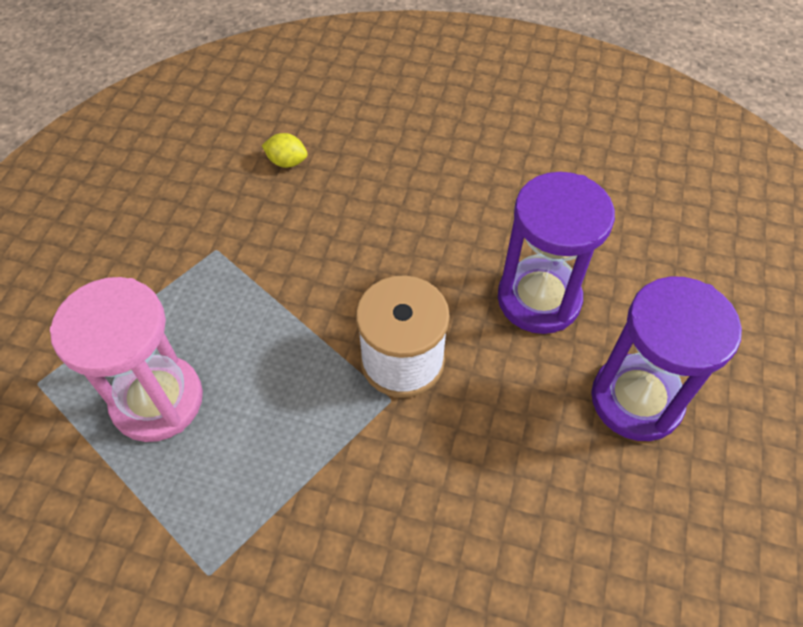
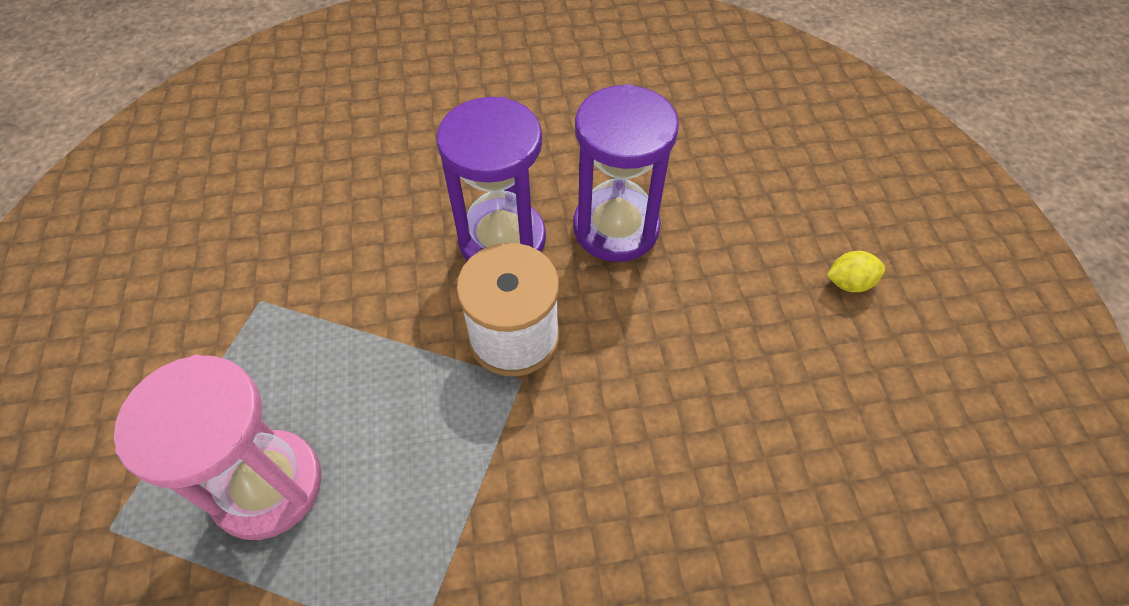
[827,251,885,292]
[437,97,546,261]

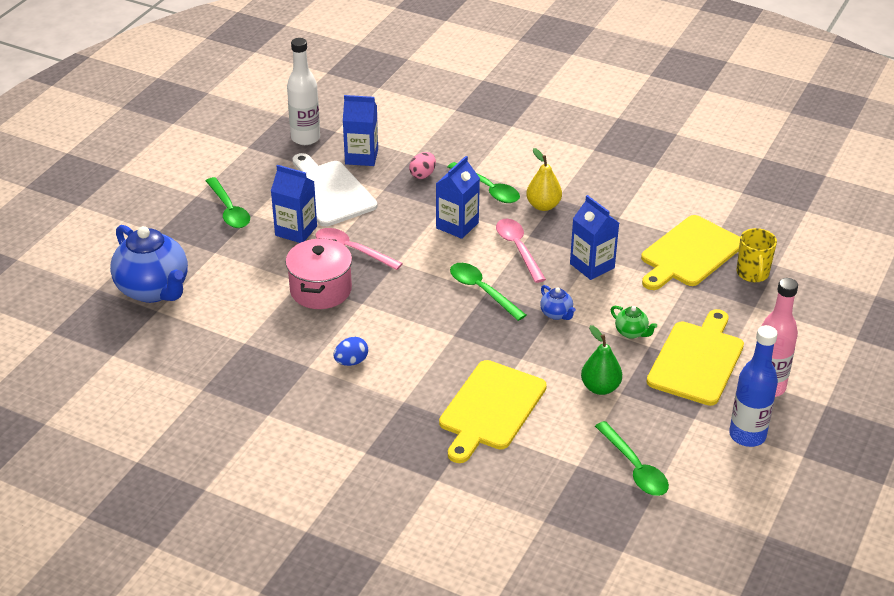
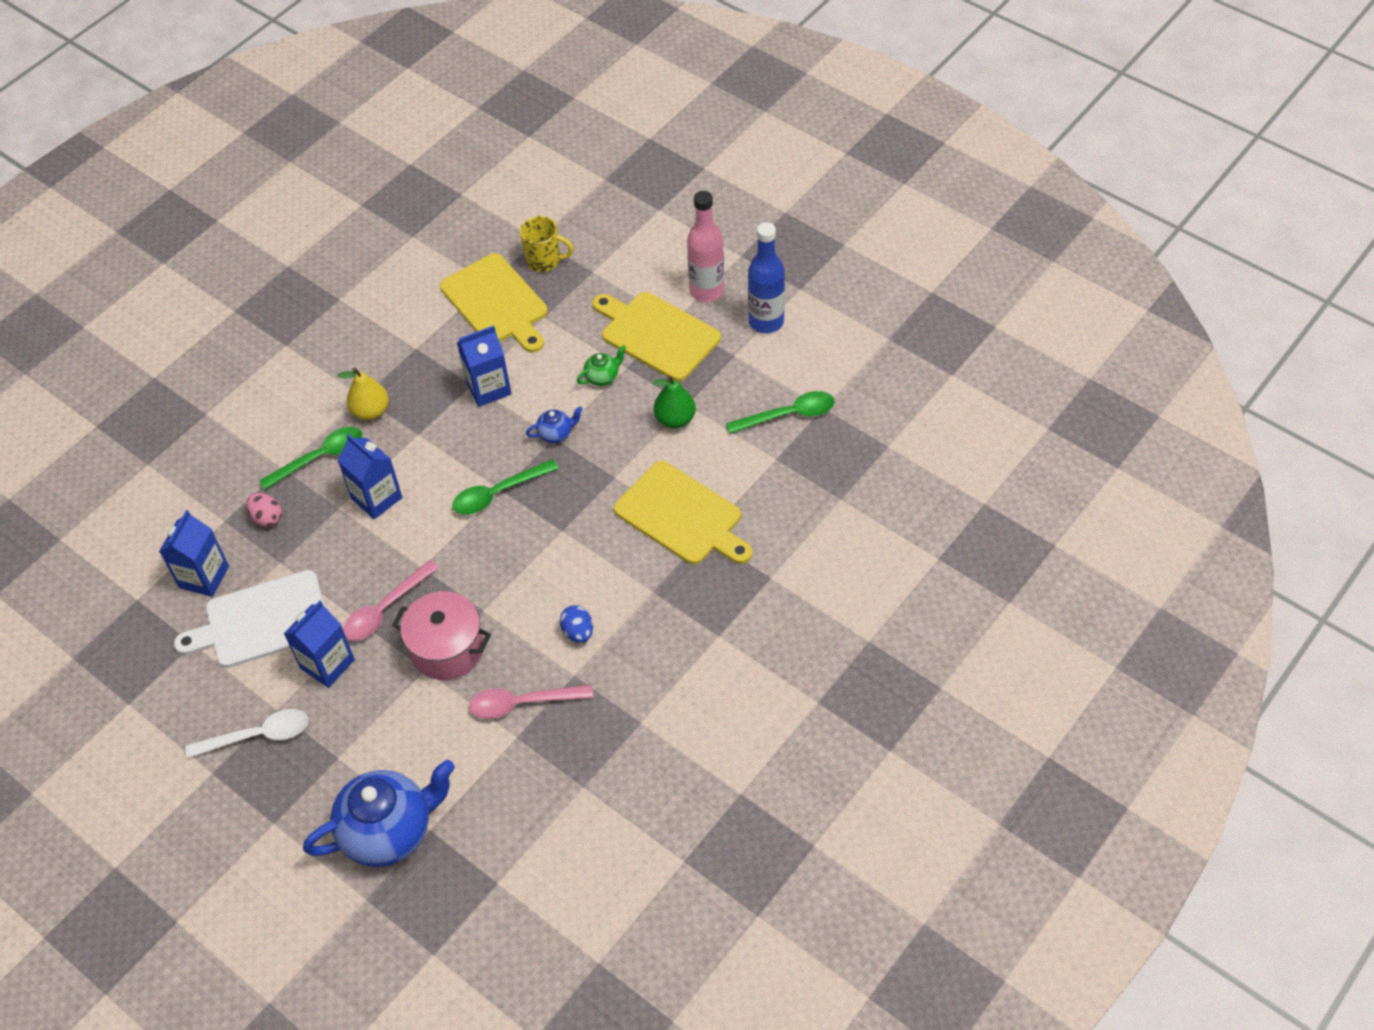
[287,38,320,145] (first image)
[185,709,308,758]
[469,685,593,719]

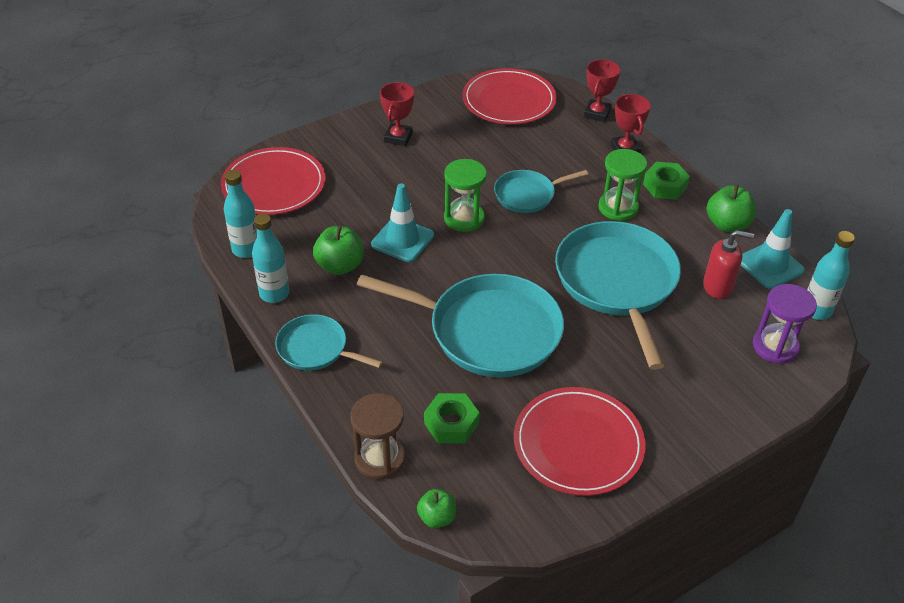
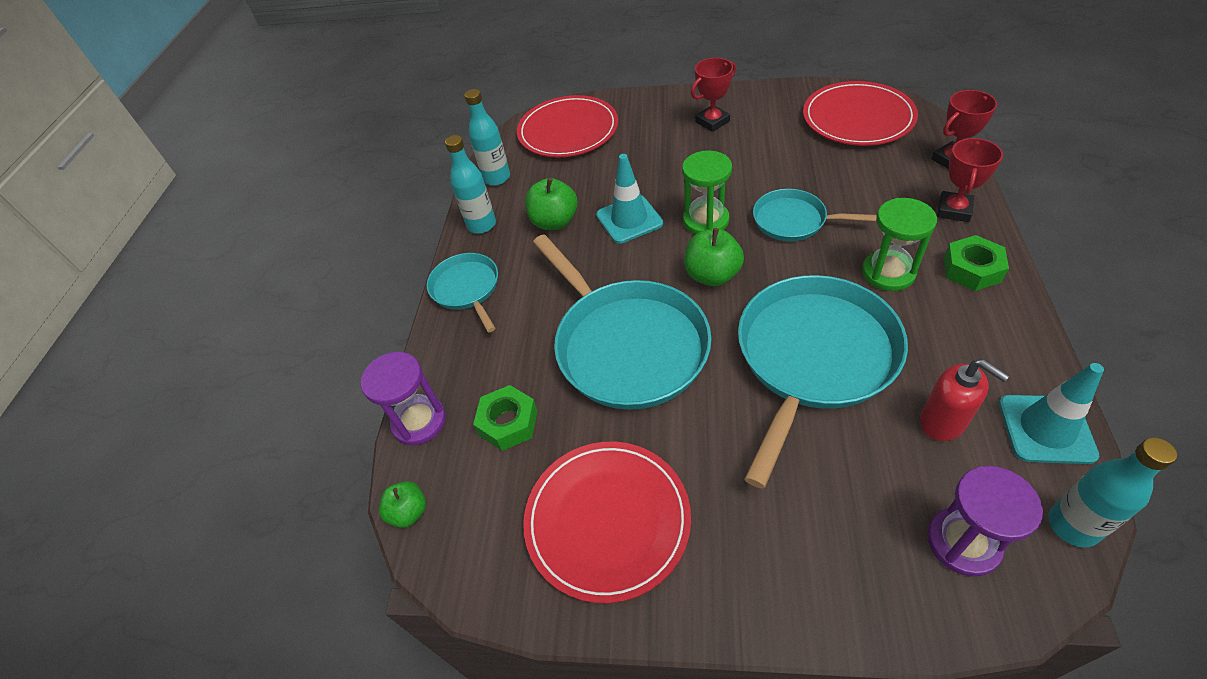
[684,228,744,287]
[361,352,446,445]

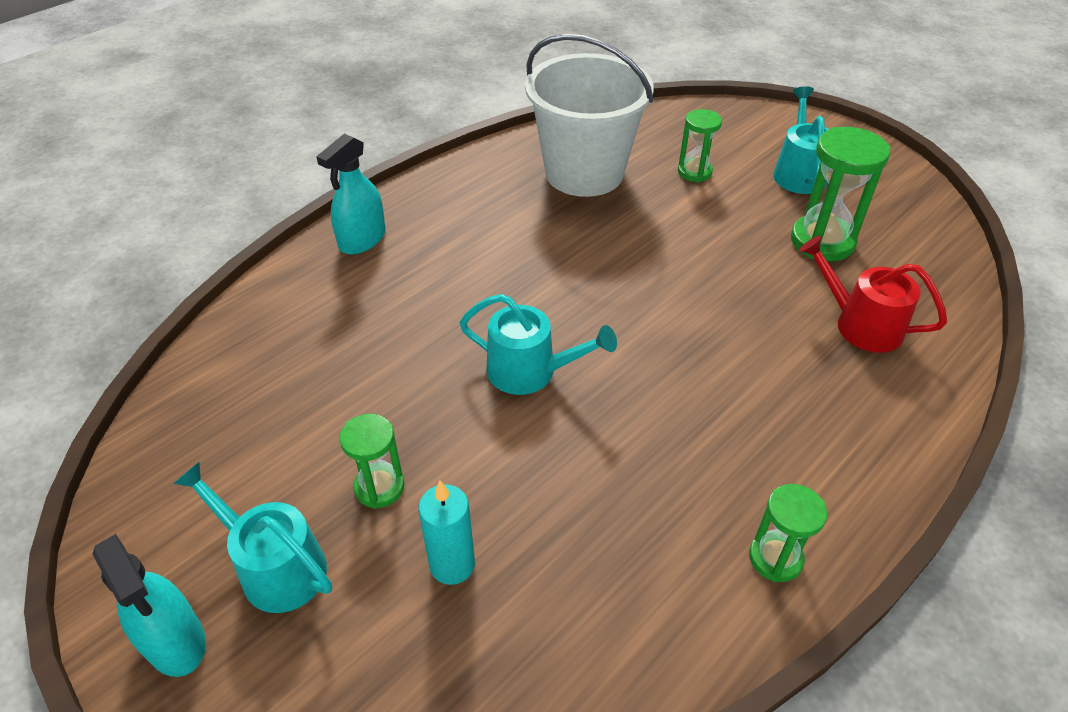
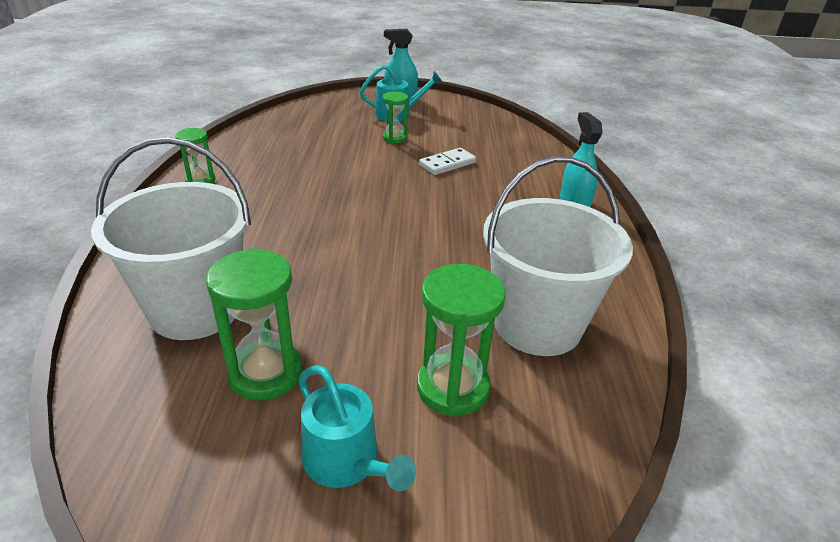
[417,264,506,417]
[91,137,251,340]
[460,294,617,395] (first image)
[418,480,475,585] (first image)
[419,148,476,175]

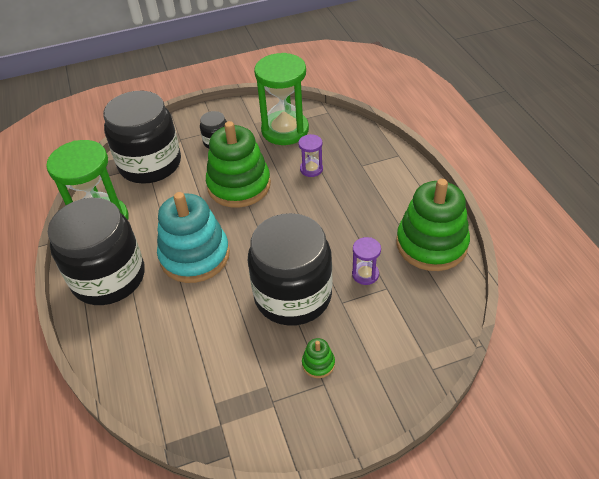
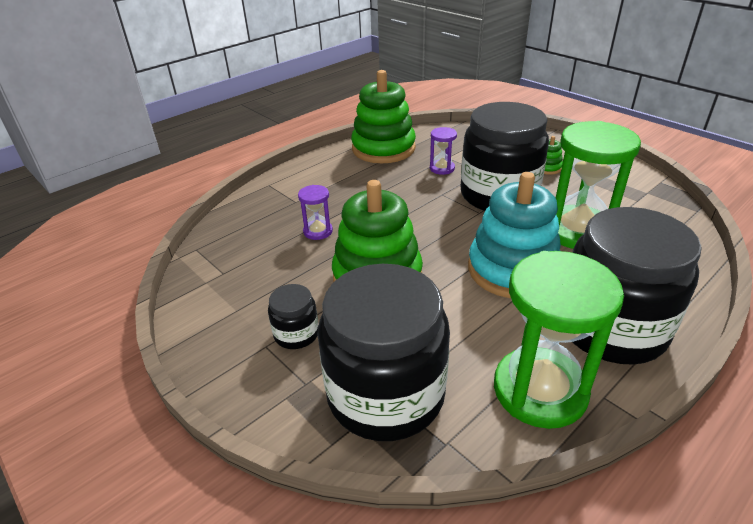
[556,121,641,249]

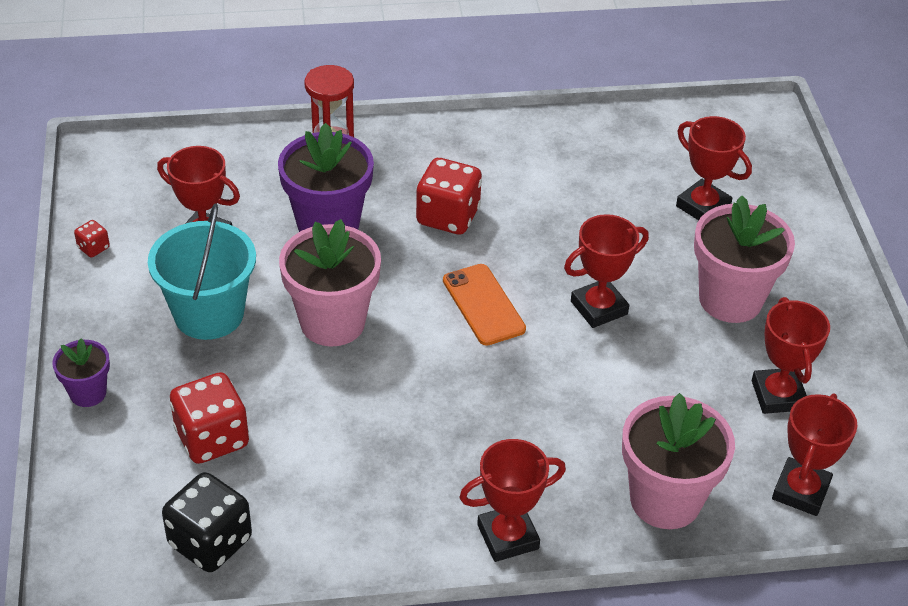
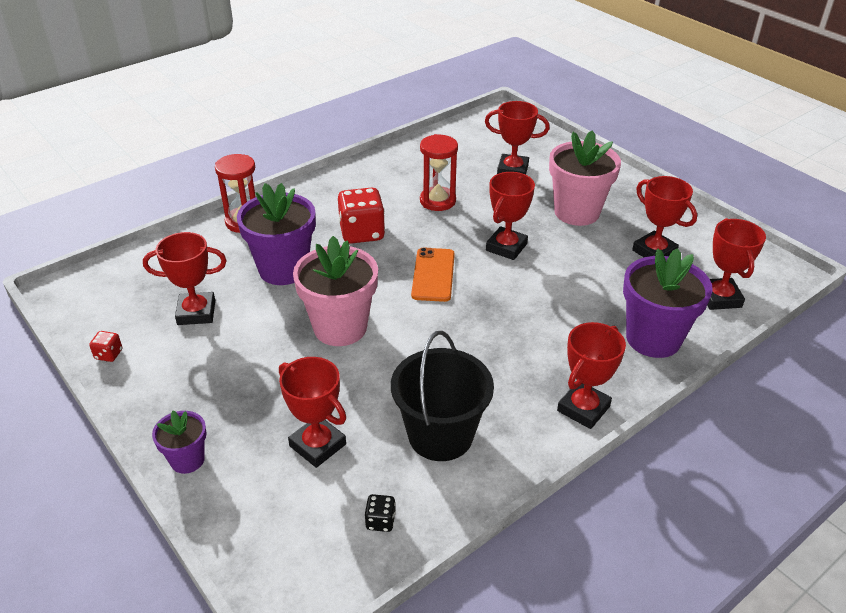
[148,204,256,340] (first image)
[411,247,455,302]
[279,357,346,468]
[623,248,713,358]
[365,494,396,532]
[420,134,458,211]
[391,331,494,461]

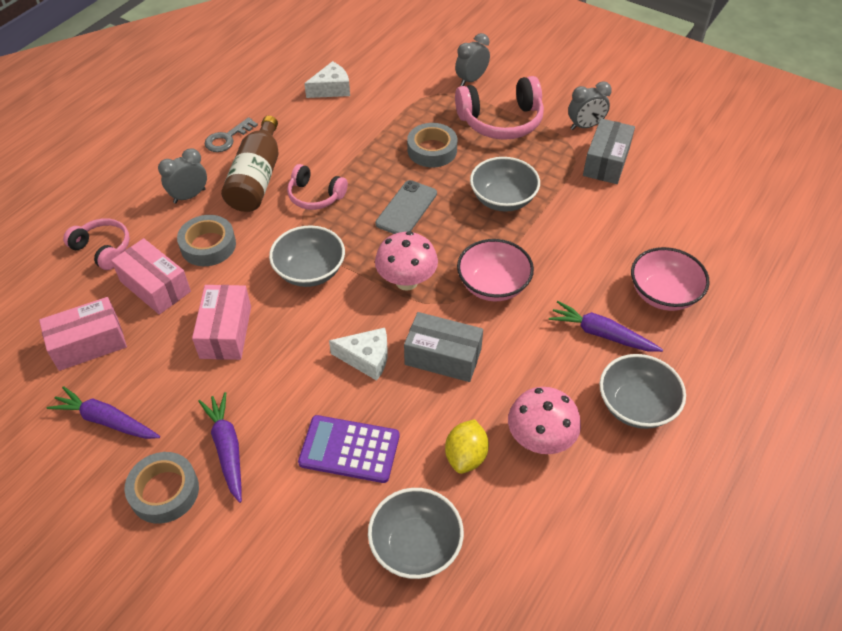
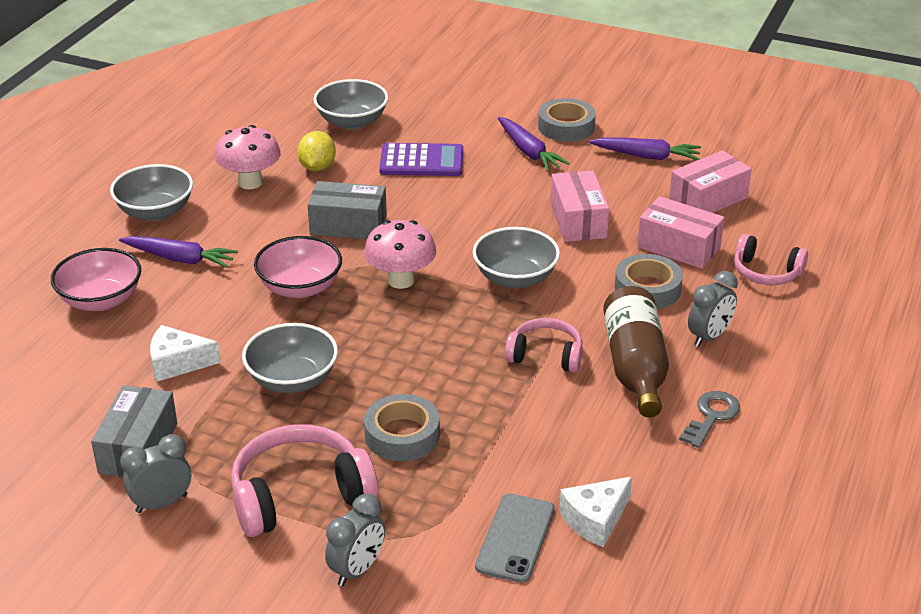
[475,493,555,583]
[150,325,221,382]

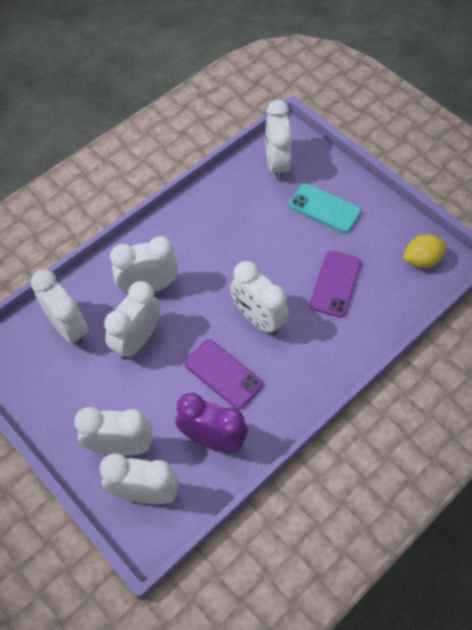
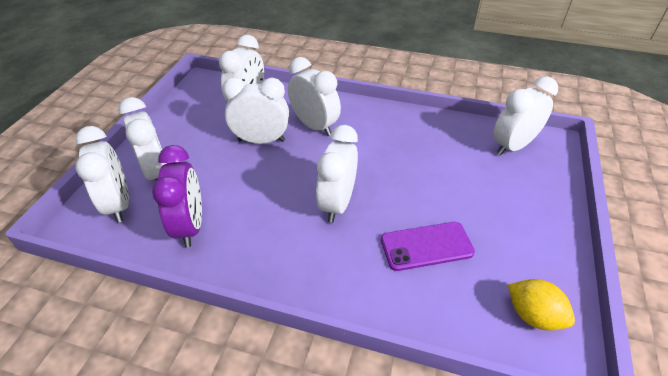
[289,183,361,233] (first image)
[185,339,263,409] (first image)

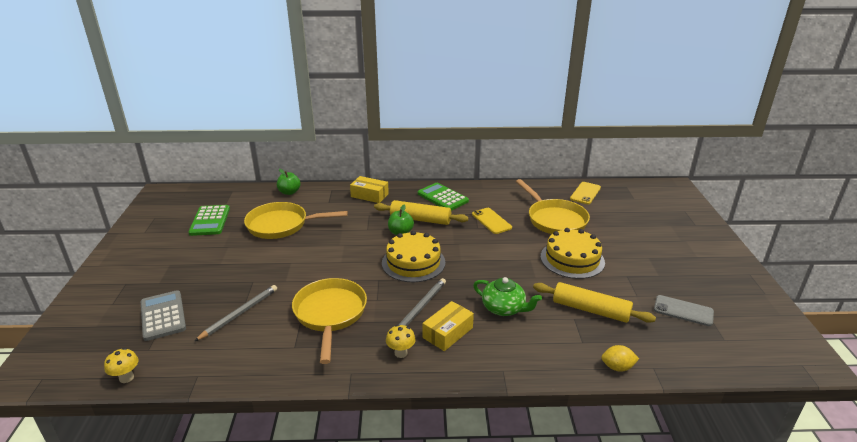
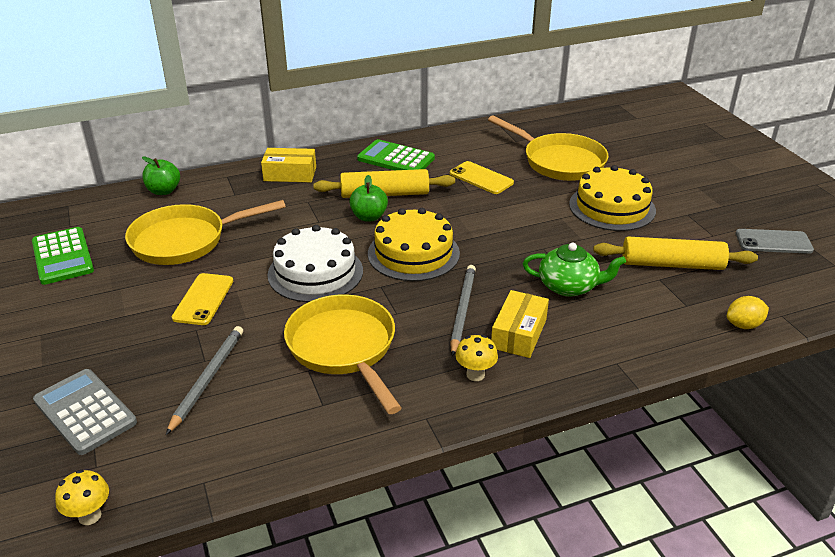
[172,273,233,325]
[267,225,363,302]

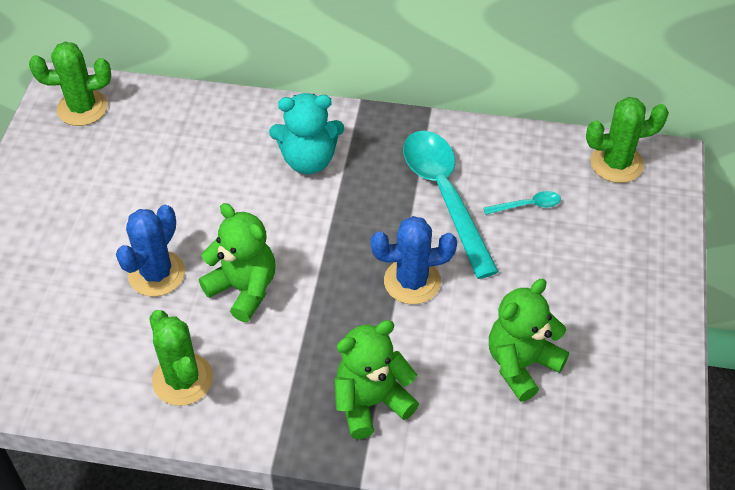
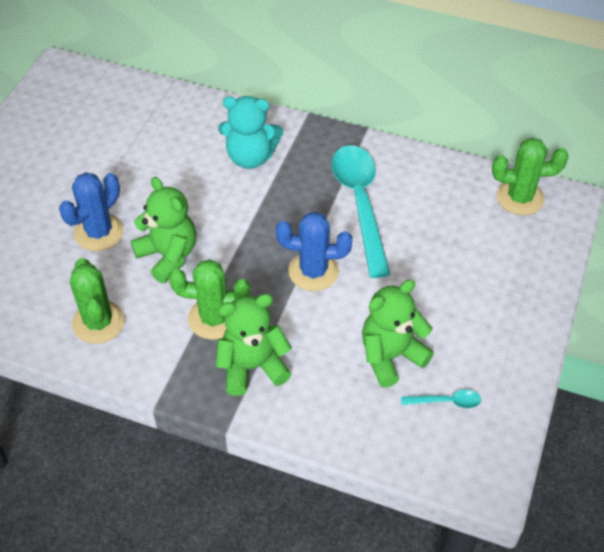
[169,259,250,340]
[401,390,481,408]

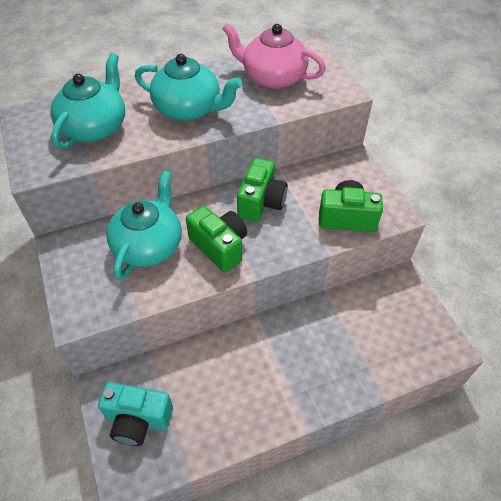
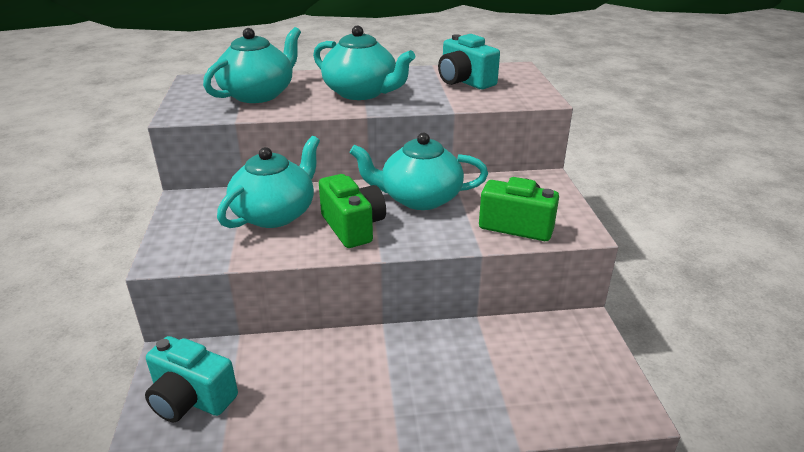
[438,34,500,89]
[350,133,488,210]

